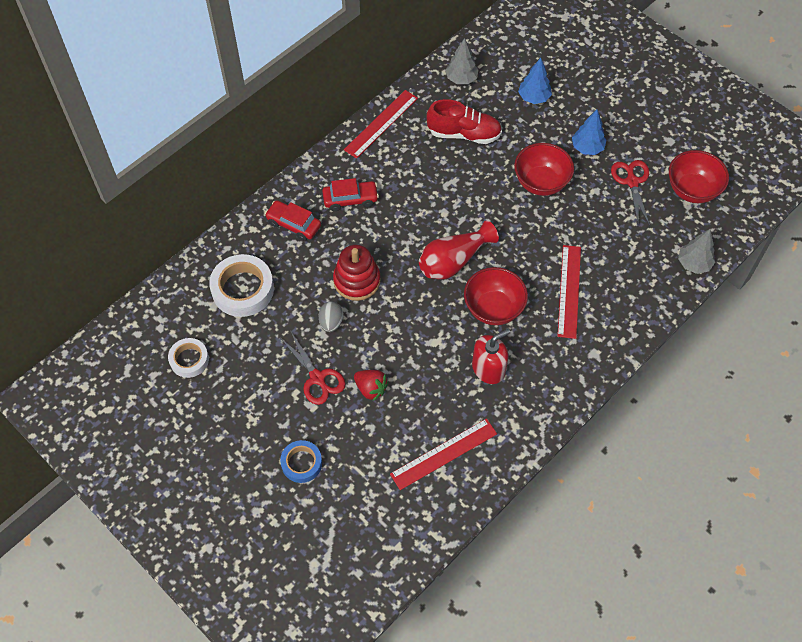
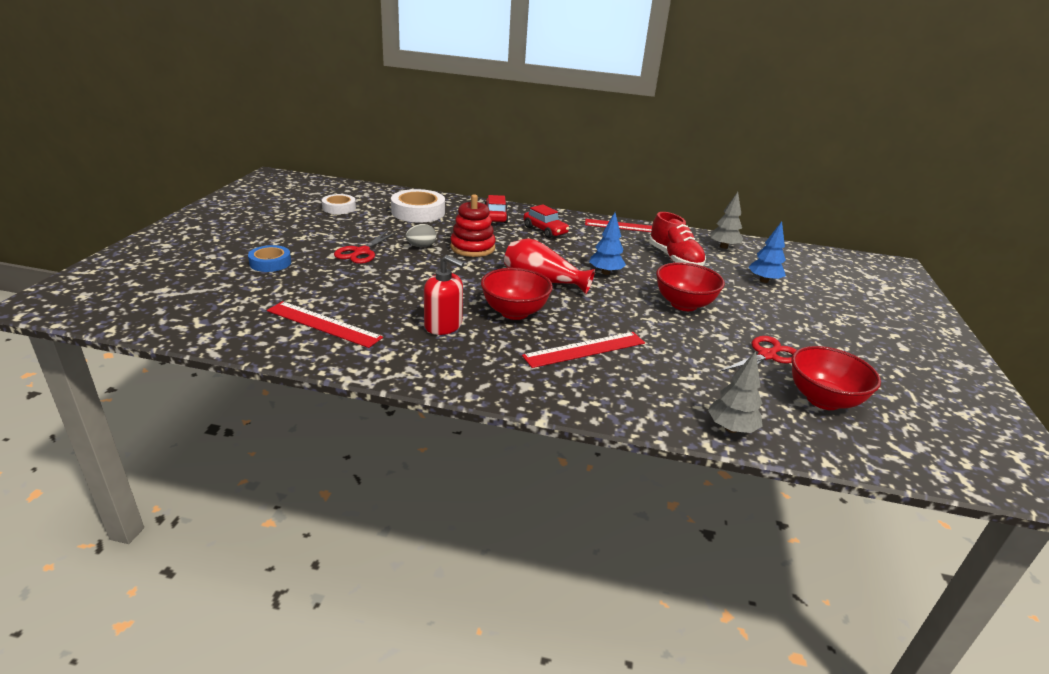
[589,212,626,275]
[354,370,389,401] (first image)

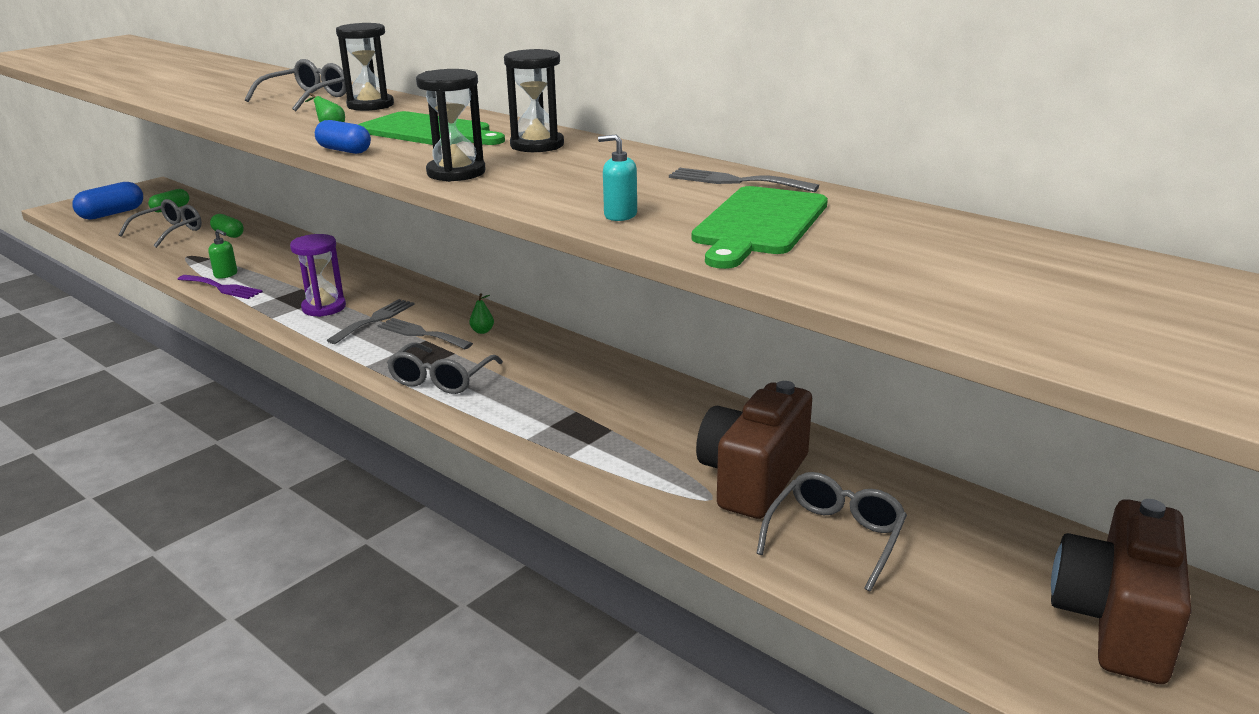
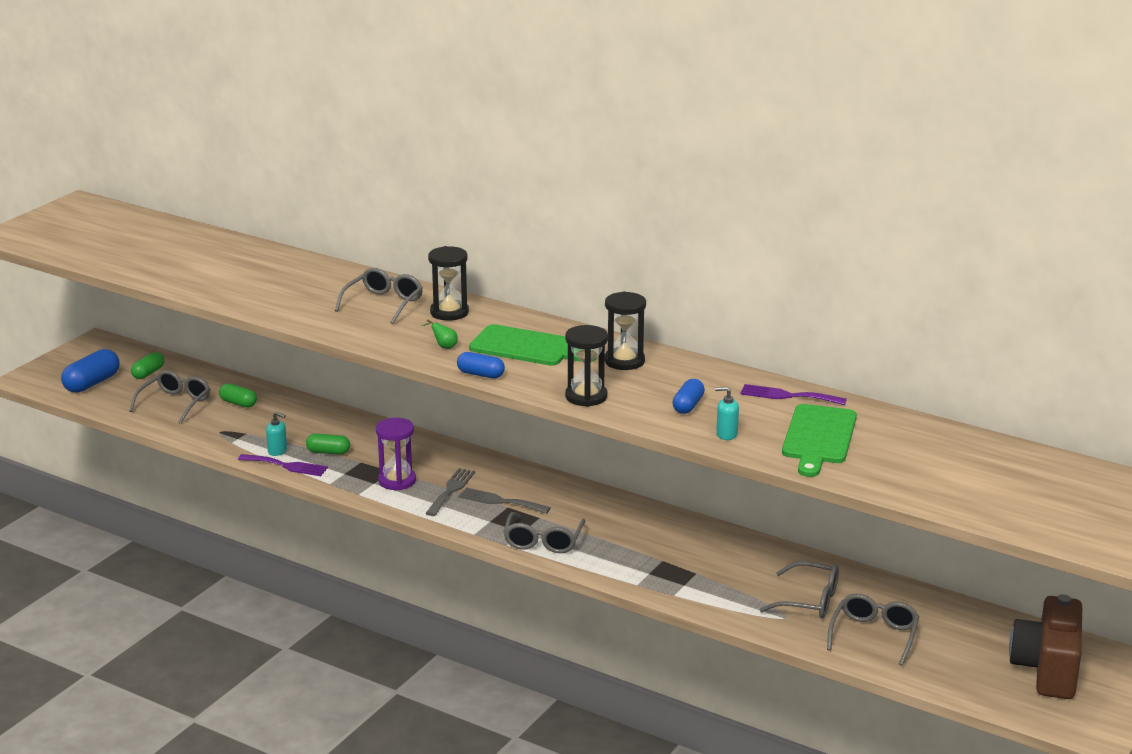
[740,384,847,405]
[266,412,287,456]
[469,293,494,334] (first image)
[760,561,839,618]
[672,379,705,414]
[306,434,350,455]

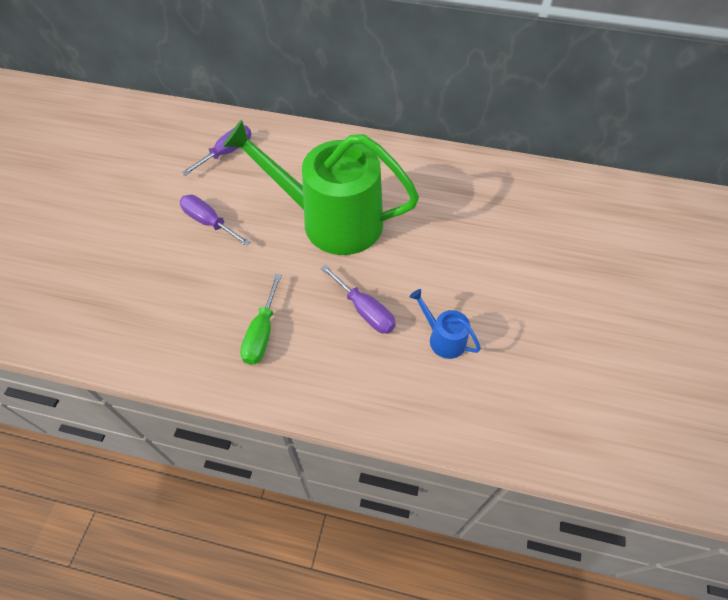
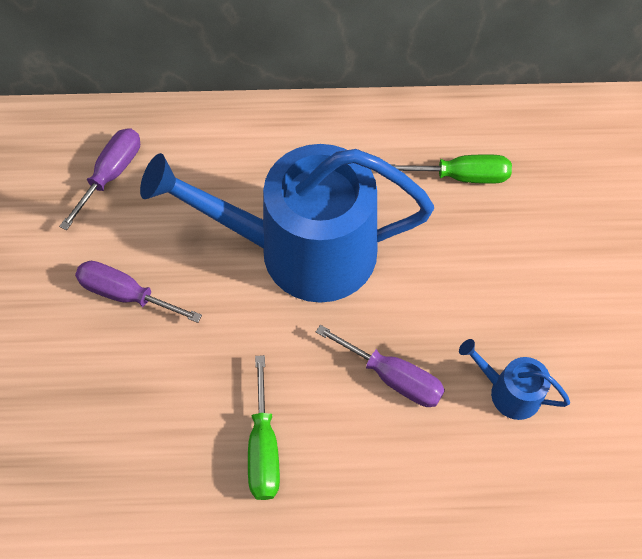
[140,144,434,303]
[390,154,512,184]

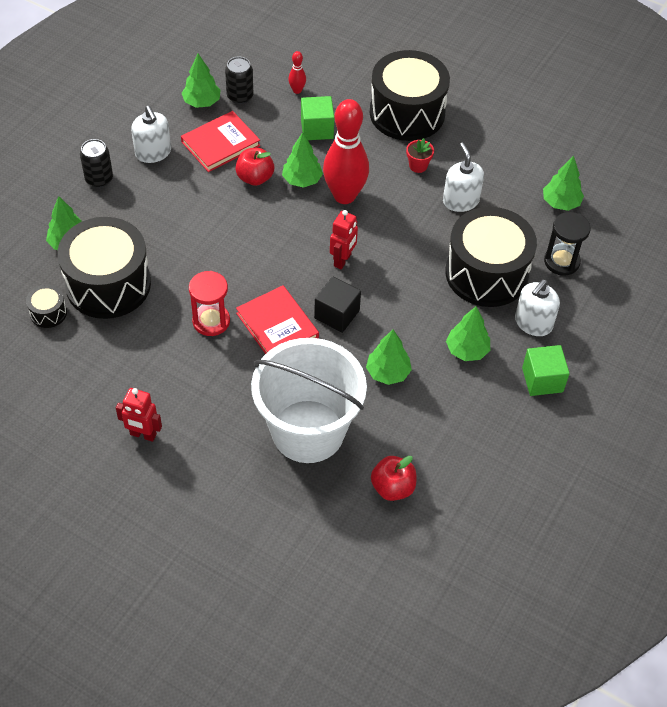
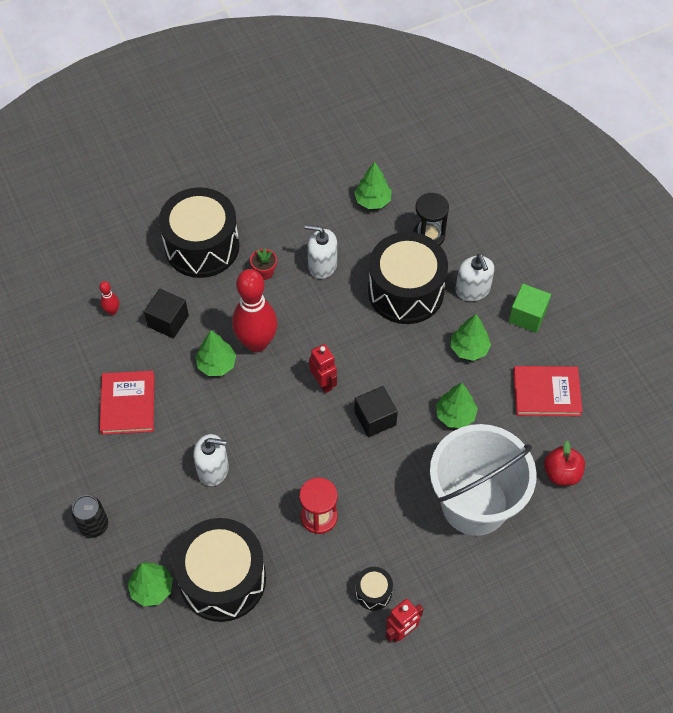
[182,54,220,108] (first image)
[225,57,253,104] (first image)
[144,289,189,338]
[193,434,229,486]
[236,148,274,186] (first image)
[355,567,393,610]
[513,366,583,416]

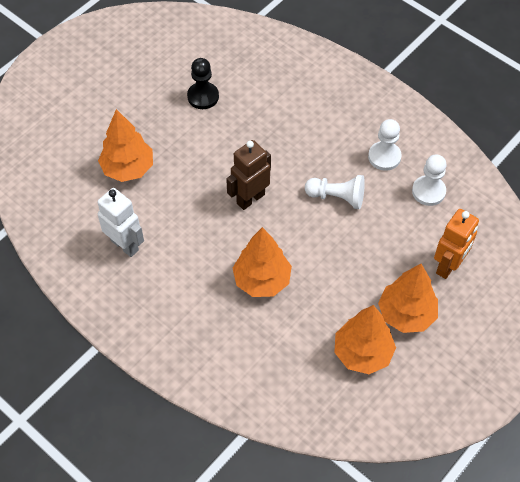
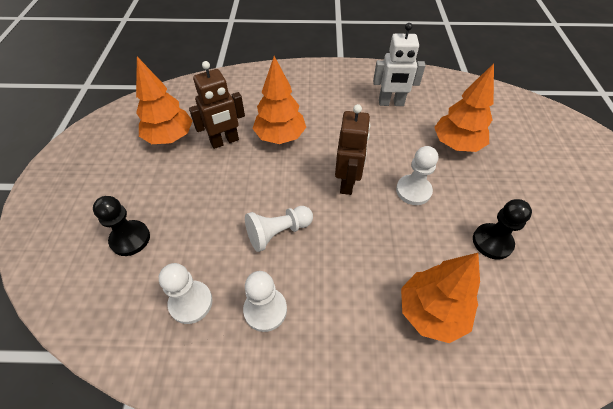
[93,196,150,256]
[401,253,480,343]
[189,61,245,149]
[396,146,438,205]

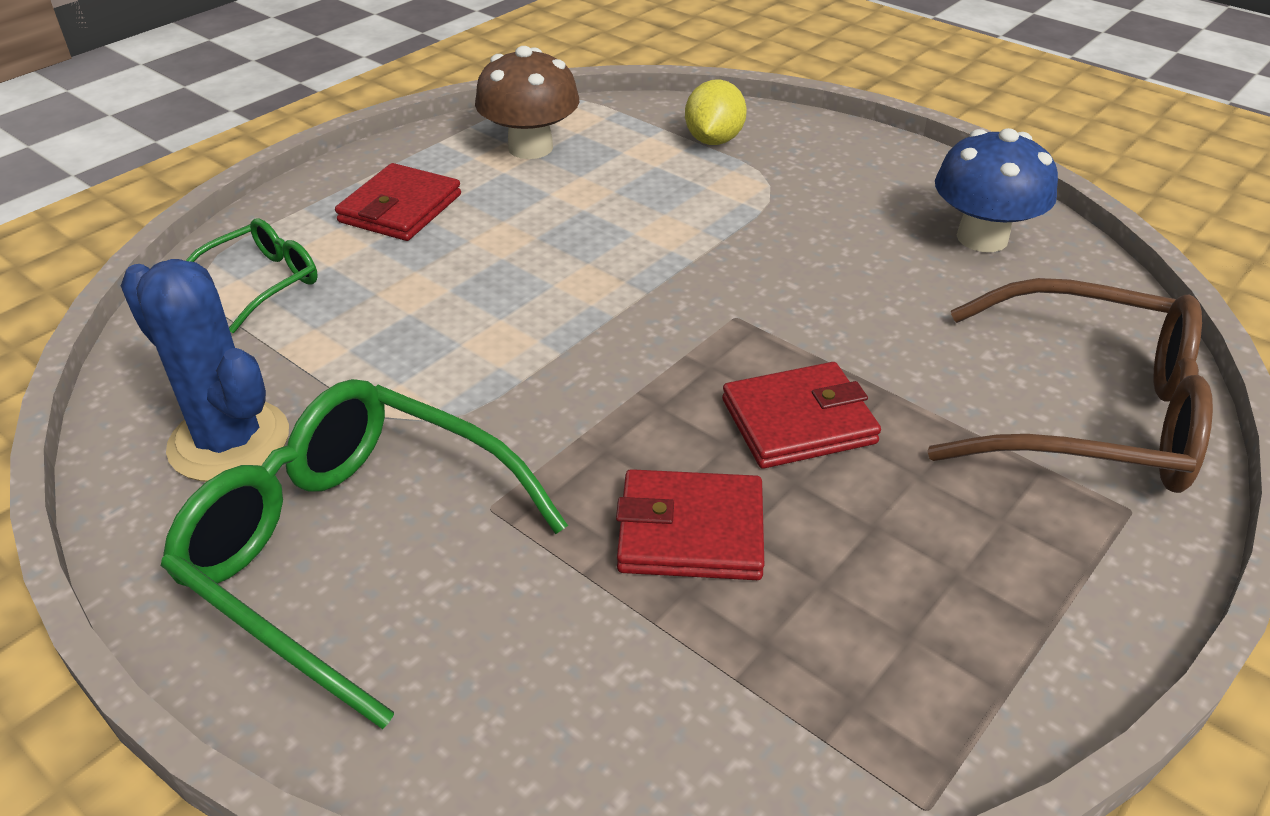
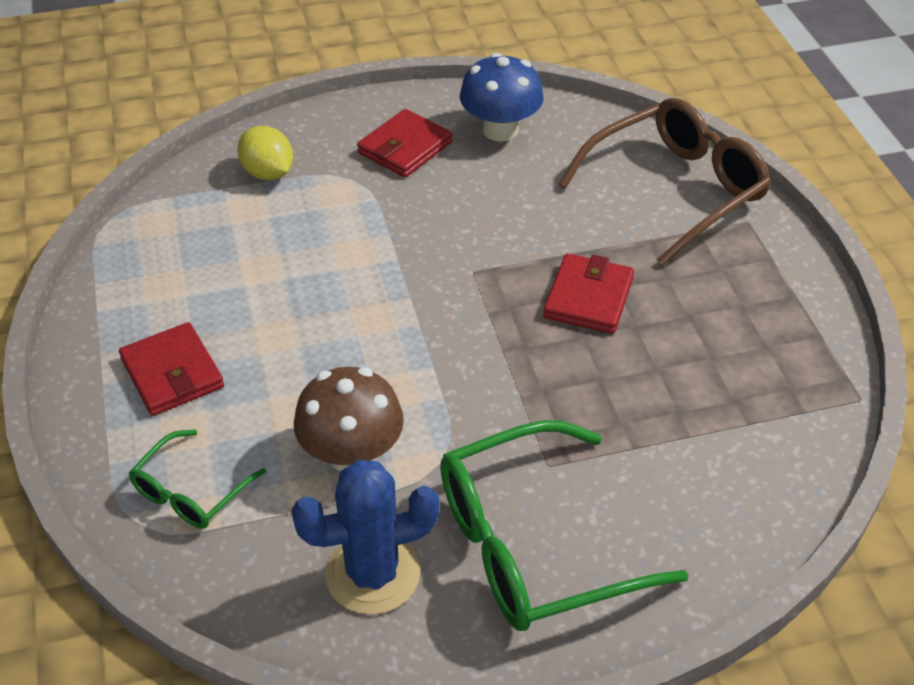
[294,367,404,471]
[129,430,266,529]
[357,109,453,177]

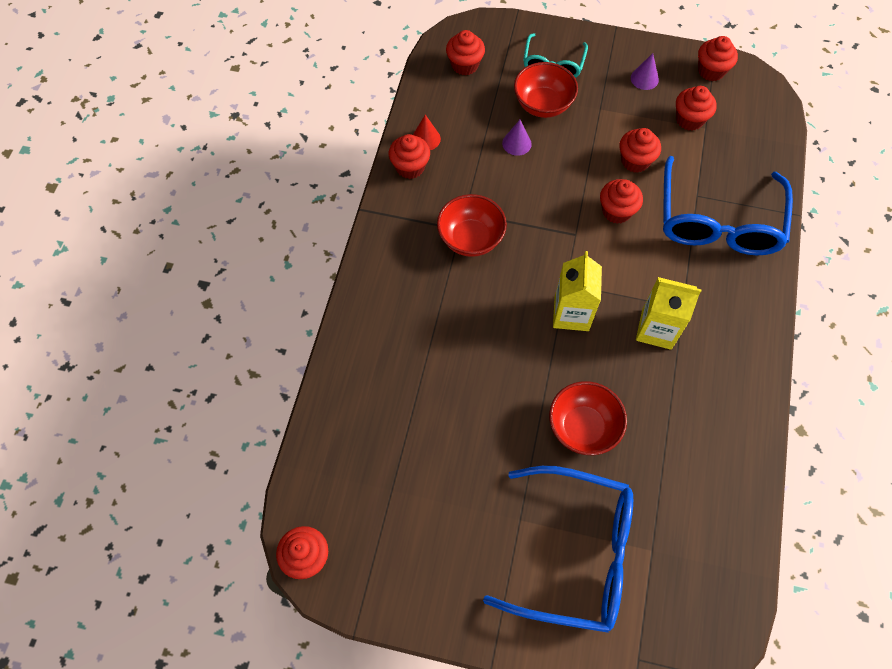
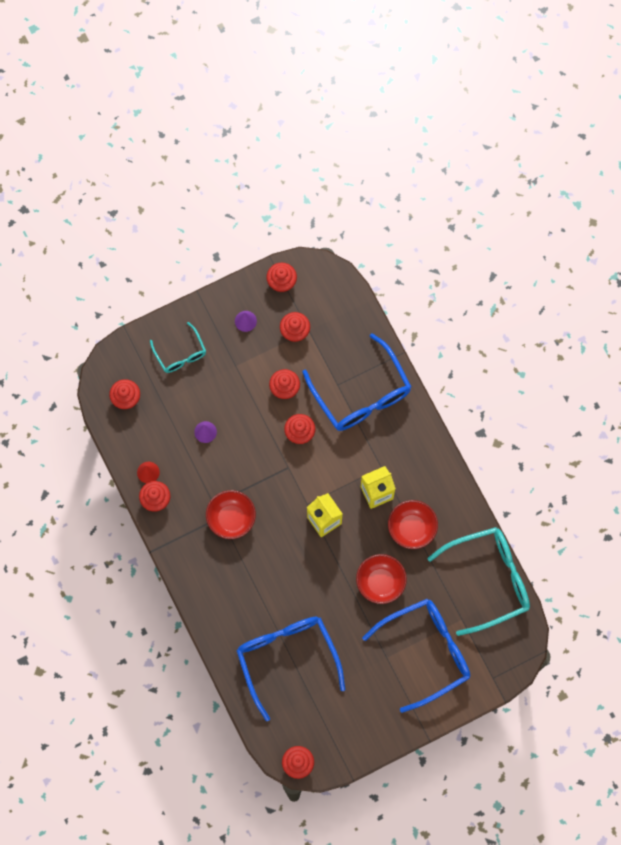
[388,500,438,549]
[427,527,530,636]
[236,616,345,721]

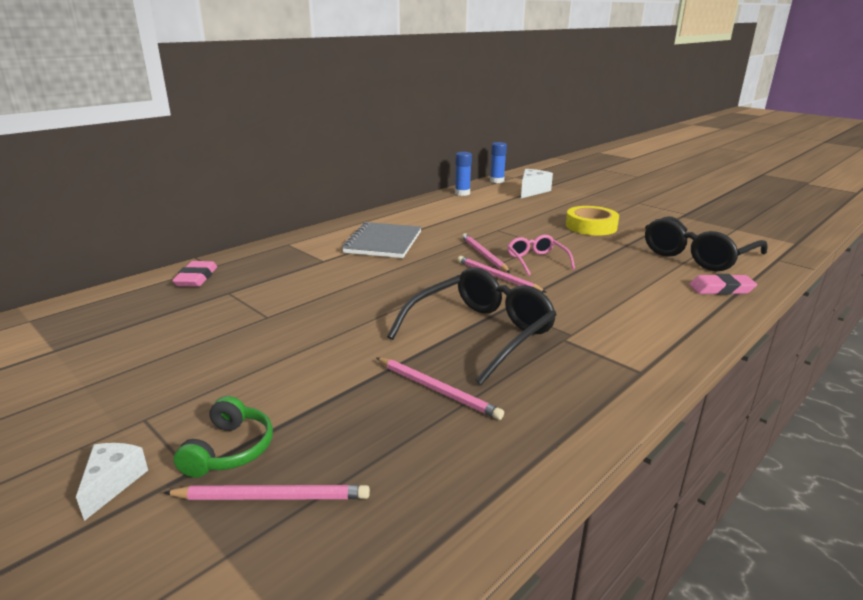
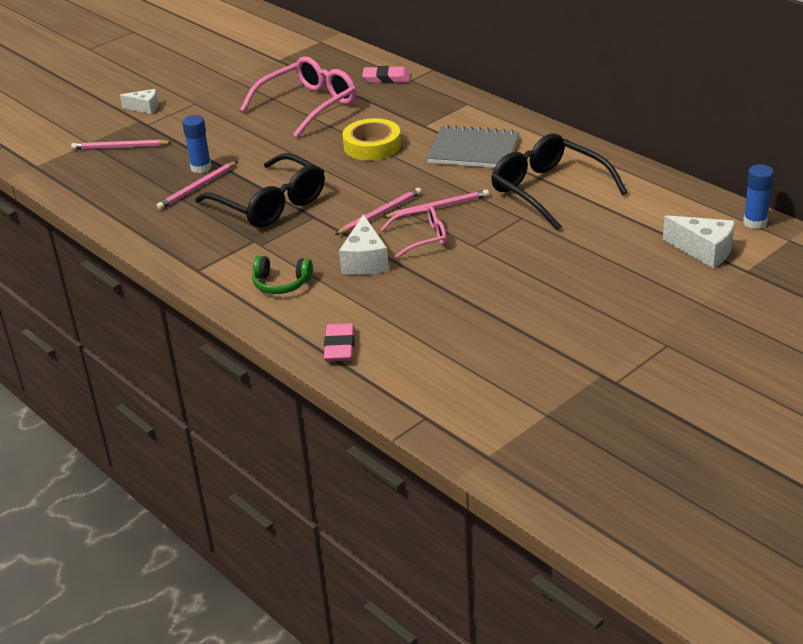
[182,115,212,173]
[343,118,401,161]
[491,133,627,231]
[252,256,313,294]
[71,140,172,150]
[240,56,356,138]
[339,214,389,275]

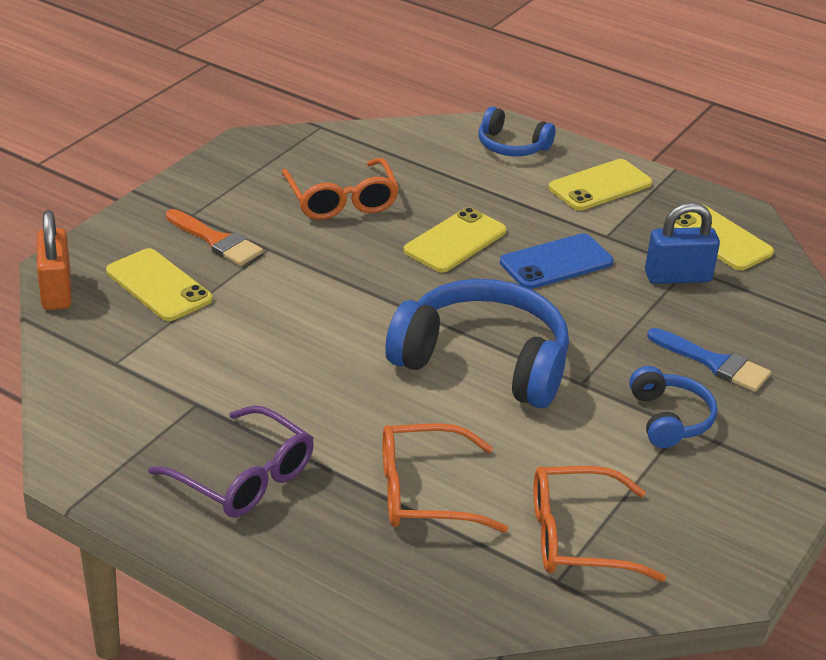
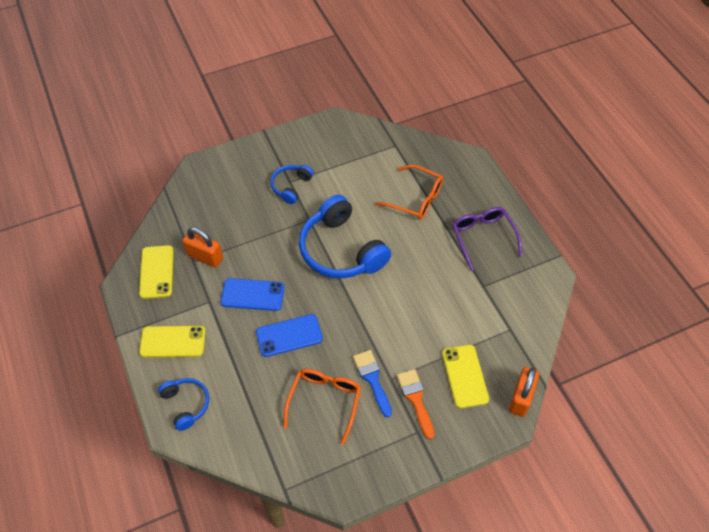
[183,227,223,268]
[256,314,323,357]
[353,350,392,417]
[534,466,666,582] (first image)

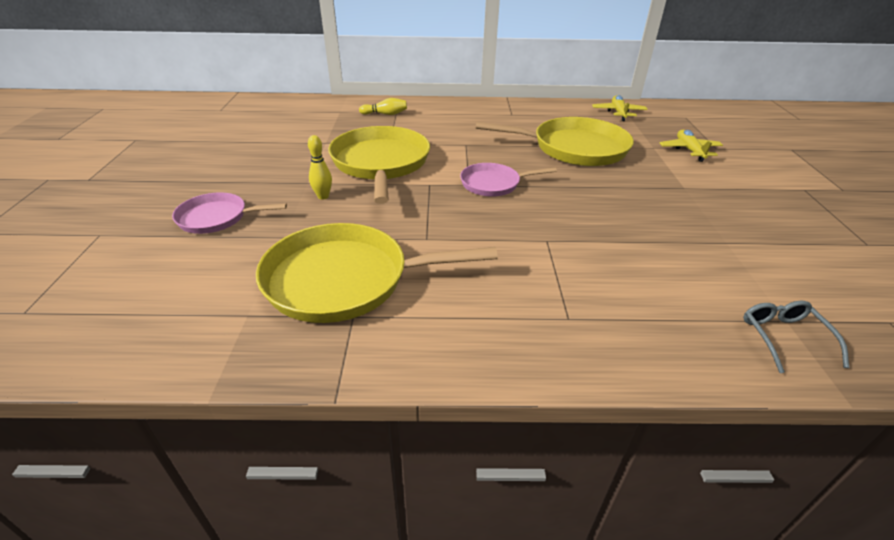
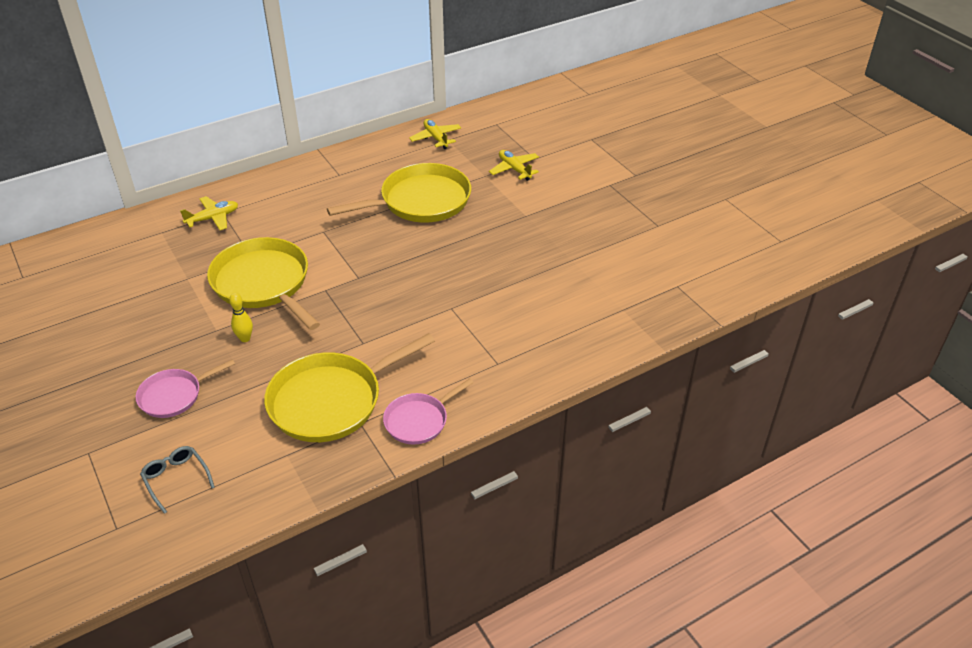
[180,196,238,230]
[383,378,474,445]
[140,446,215,514]

